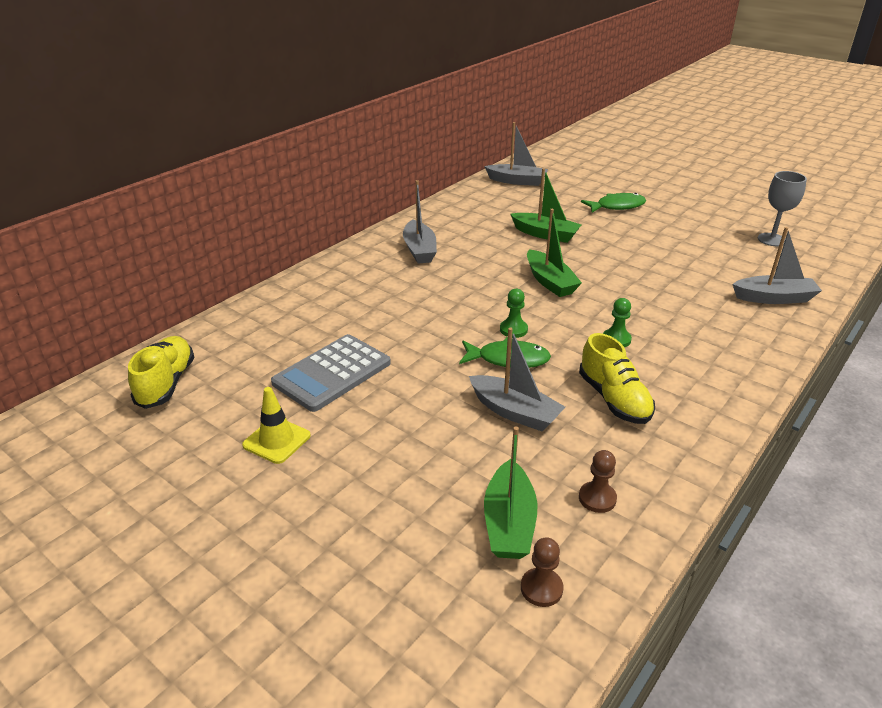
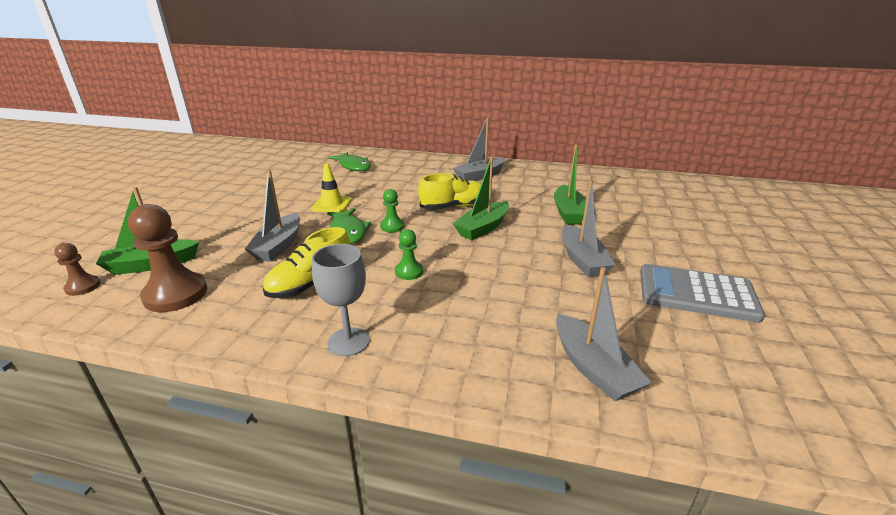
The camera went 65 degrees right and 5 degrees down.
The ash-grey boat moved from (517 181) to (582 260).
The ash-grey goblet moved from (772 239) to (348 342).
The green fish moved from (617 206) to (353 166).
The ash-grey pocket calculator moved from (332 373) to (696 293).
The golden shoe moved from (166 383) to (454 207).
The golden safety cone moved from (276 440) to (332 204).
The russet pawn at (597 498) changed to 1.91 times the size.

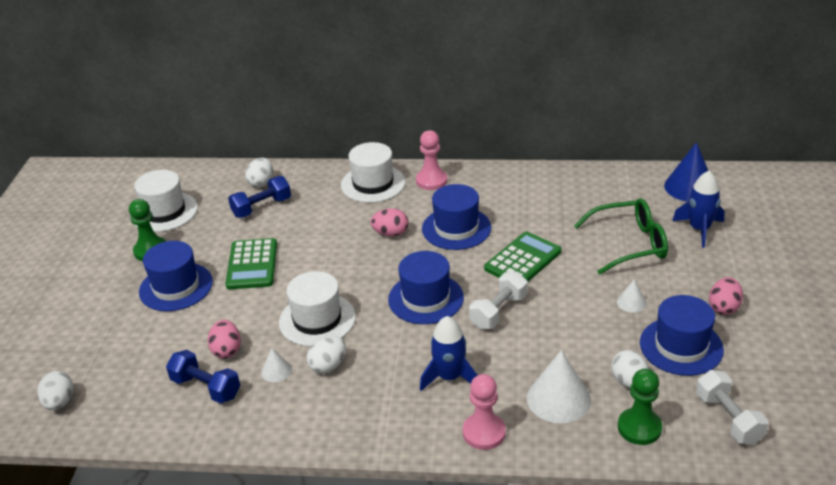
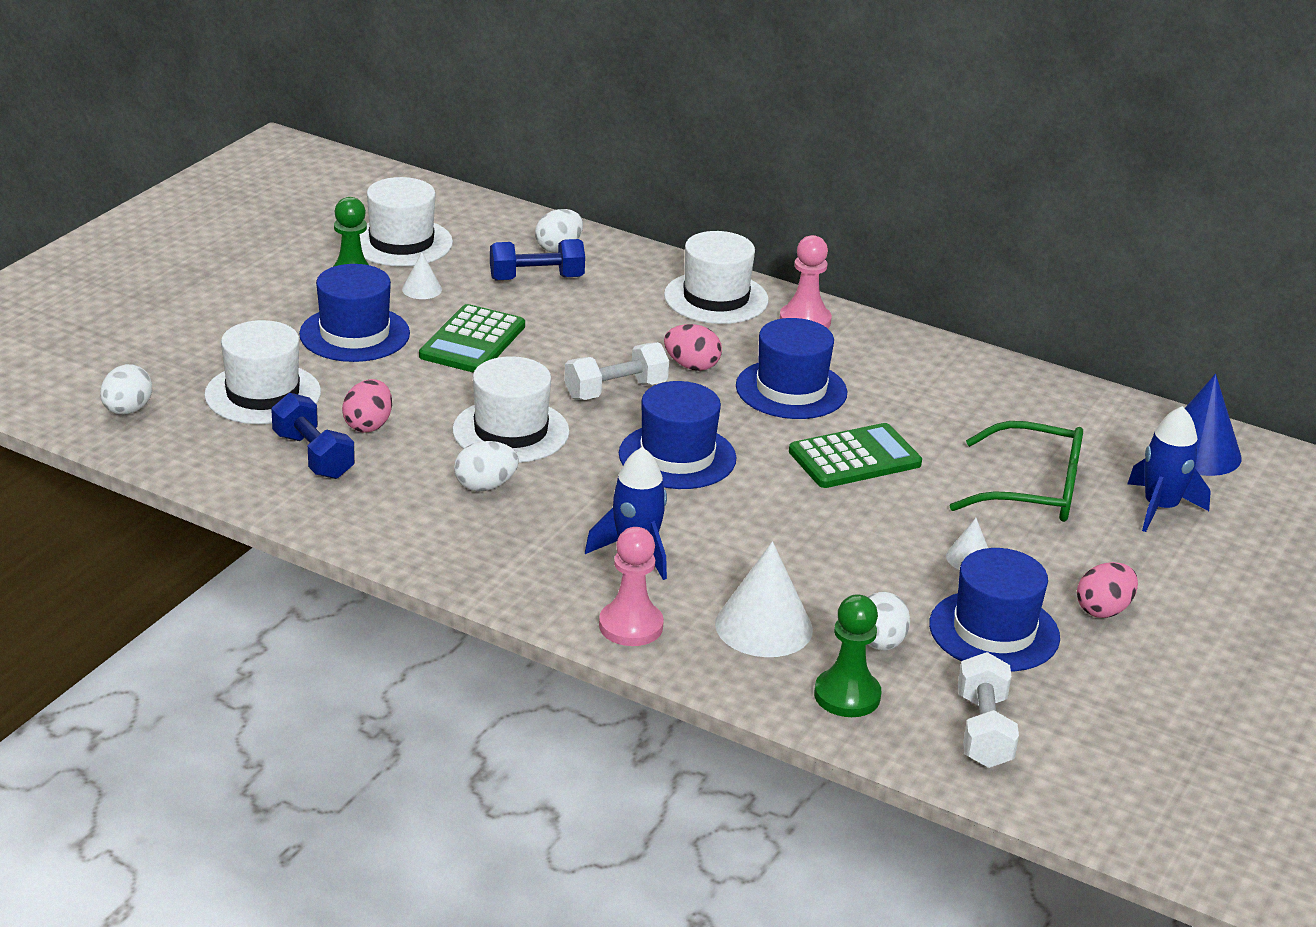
The camera went 20 degrees right and 5 degrees down.
The snow-white hand weight moved from (498 311) to (615 390).
The snow-white cone moved from (276 371) to (422 289).
The snow-white top hat at (263 394) appeared.

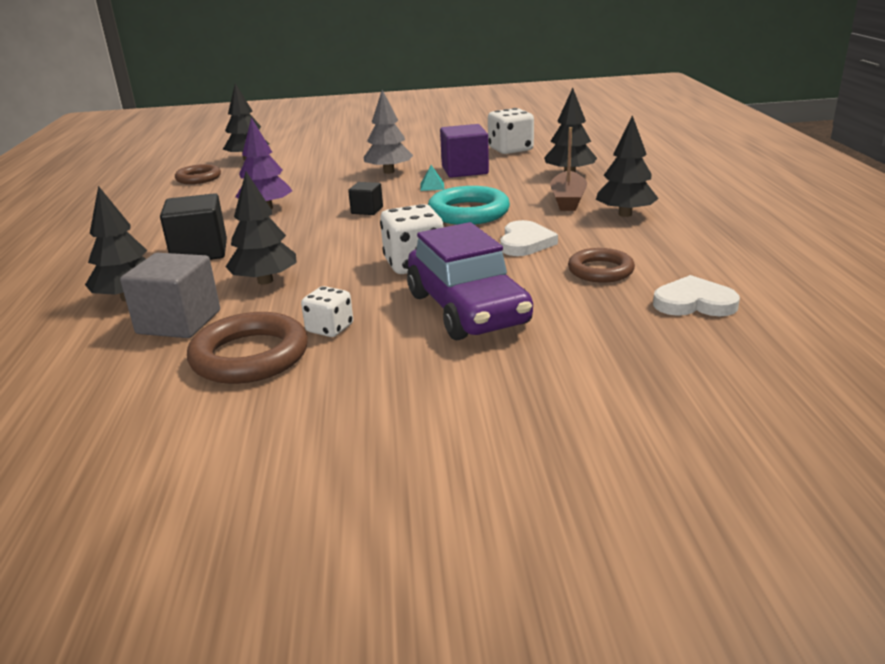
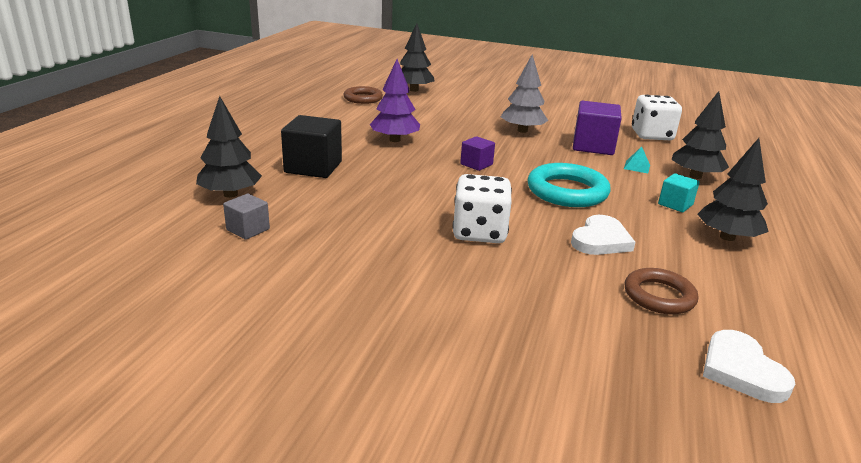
The camera went 20 degrees right and 0 degrees up.
The russet boat at (568 200) was replaced by the turquoise block at (675 204).
The turquoise solid pyramid moved from (432 186) to (637 167).
The jet-black fir tree at (265 281) disappeared.
The jet-black block at (367 210) became the royal purple block at (476 164).
The royal purple toy car at (467 309) disappeared.
The ash-grey block at (179 322) changed to 0.55 times the size.
The snow-white heart at (694 303) turned 135 degrees counterclockwise.
The snow-white dice at (330 328) disappeared.
The russet ring at (250 356) disappeared.

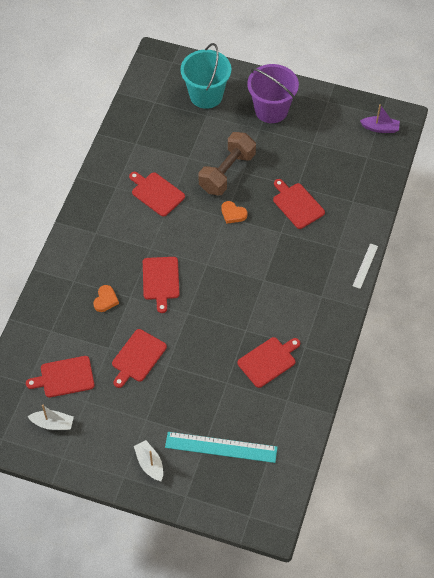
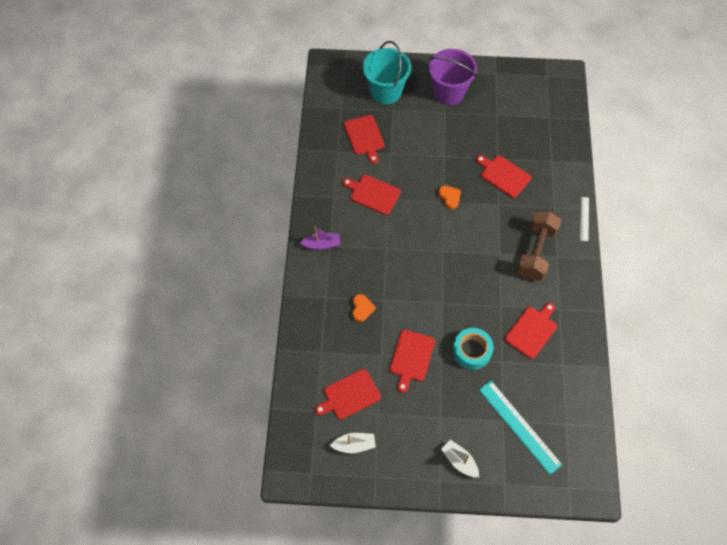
The camera went 15 degrees left and 5 degrees up.
The royal purple boat moved from (380 128) to (322 244).
The russet hand weight moved from (227 172) to (535 252).
The orange-coloured heart at (233 214) turned 135 degrees counterclockwise.
The red chopping board moved from (160 280) to (364 137).
The turquoise measuring stick at (221 447) turned 60 degrees clockwise.
The turquoise tape at (471 351) appeared.

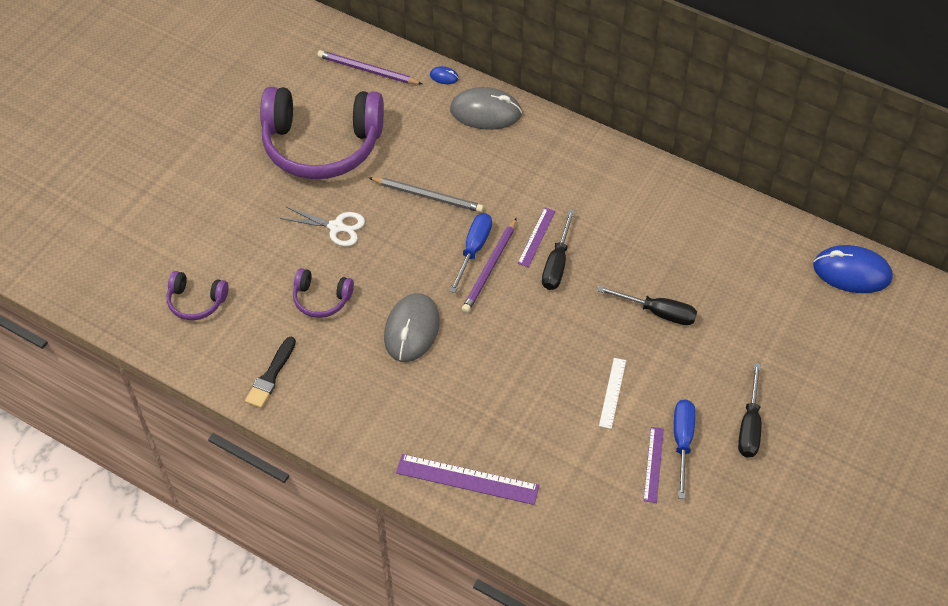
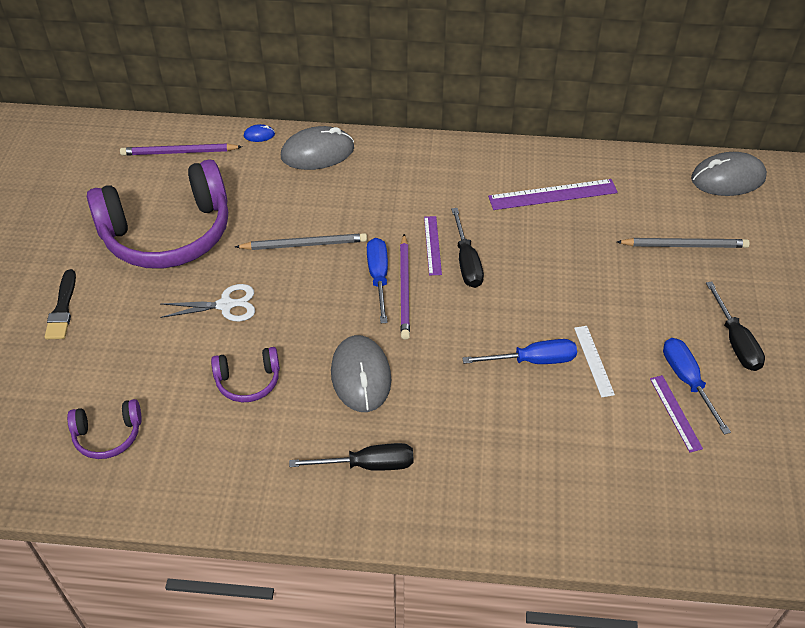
The camera went 25 degrees left and 5 degrees down.
The royal blue mouse at (851 272) became the ash-grey mouse at (727 178).
The jet-black flat screwdriver moved from (657 312) to (367 465).
The jet-black paintbrush moved from (271 376) to (62 309).
The royal purple measuring stick moved from (467 479) to (553 194).
The ash-grey wooden pencil at (684 245) appeared.
The royal blue flat screwdriver at (532 360) appeared.

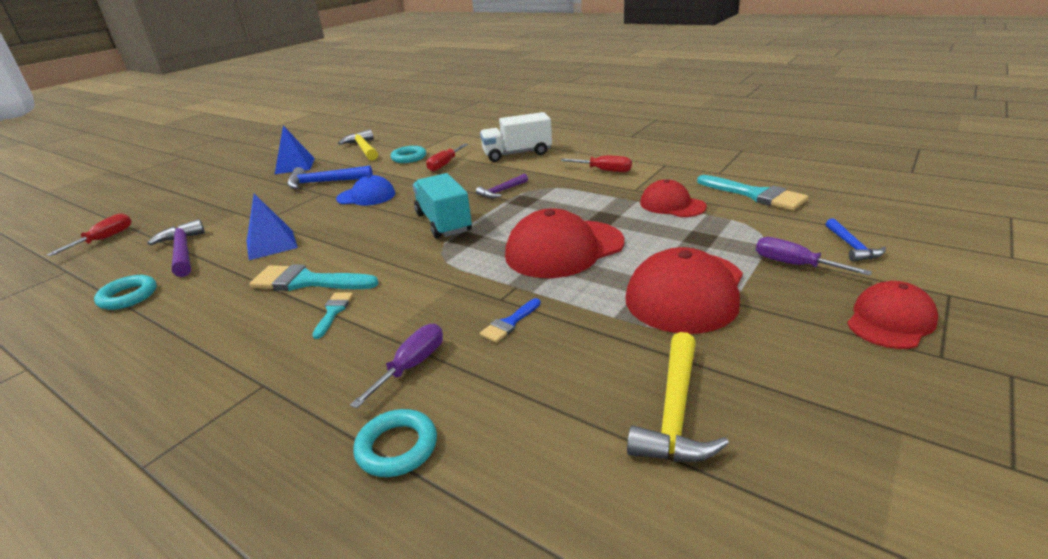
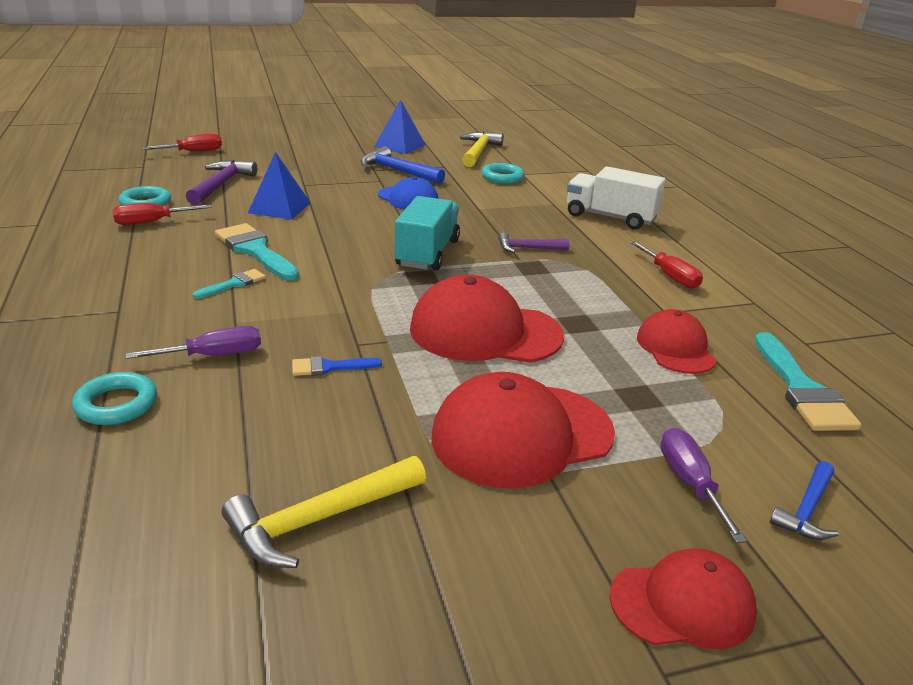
The camera went 35 degrees right and 0 degrees up.
The red flat screwdriver moved from (445 164) to (152 222).

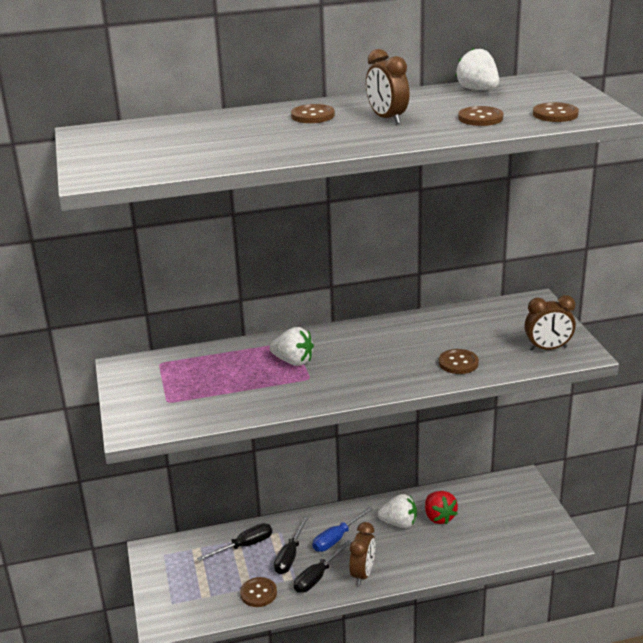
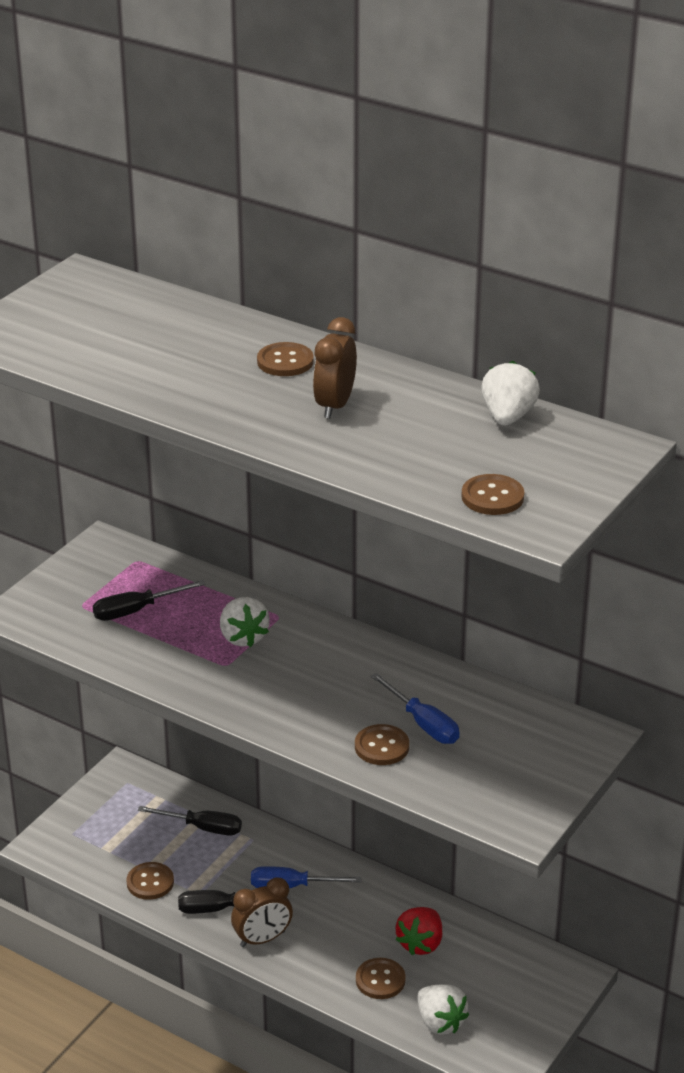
The camera went 45 degrees right and 5 degrees up.
The russet button moved from (480 118) to (380 980).
The russet bedside clock at (548 348) disappeared.
The snow-white strawberry moved from (399 523) to (440 1022).
The jet-black flat screwdriver moved from (290 556) to (136 610).
The royal blue flat screwdriver at (423 723) appeared.

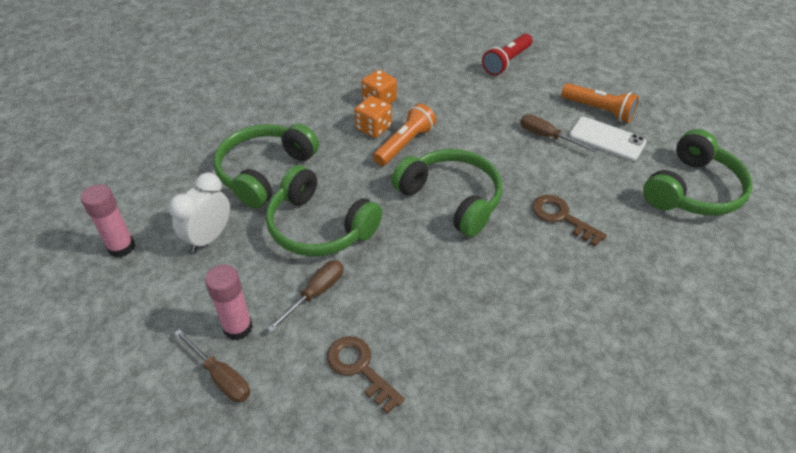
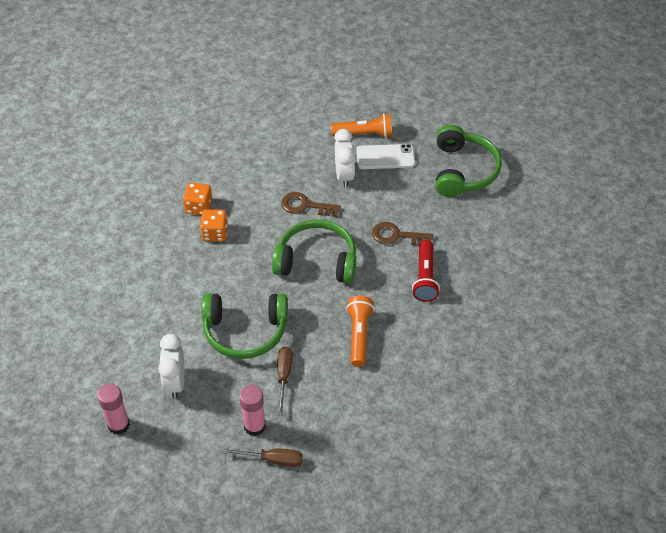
The camera went 35 degrees left and 5 degrees up.
The red torch moved from (506 62) to (425 278).
The orange-coloured torch moved from (405 144) to (359 335).
The russet flat screwdriver at (547 136) was replaced by the snow-white bedside clock at (344 176).
The green over-ear headphones at (264 172) disappeared.
The russet door key moved from (360 368) to (305 206).

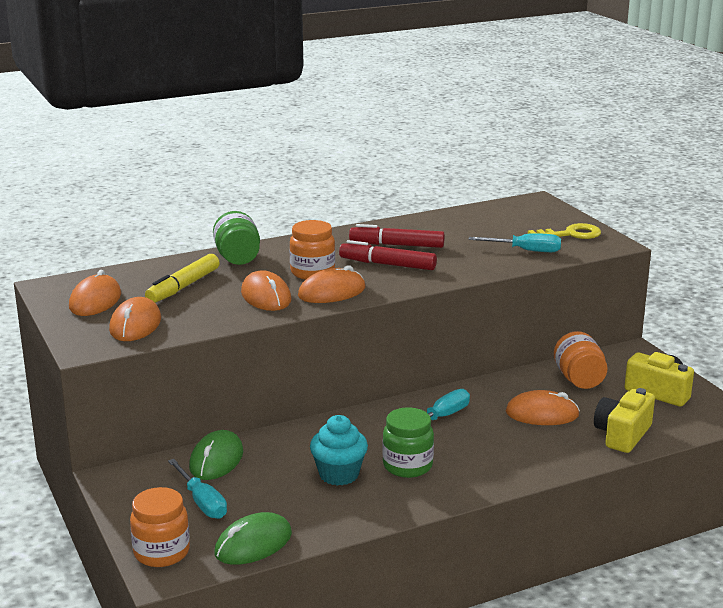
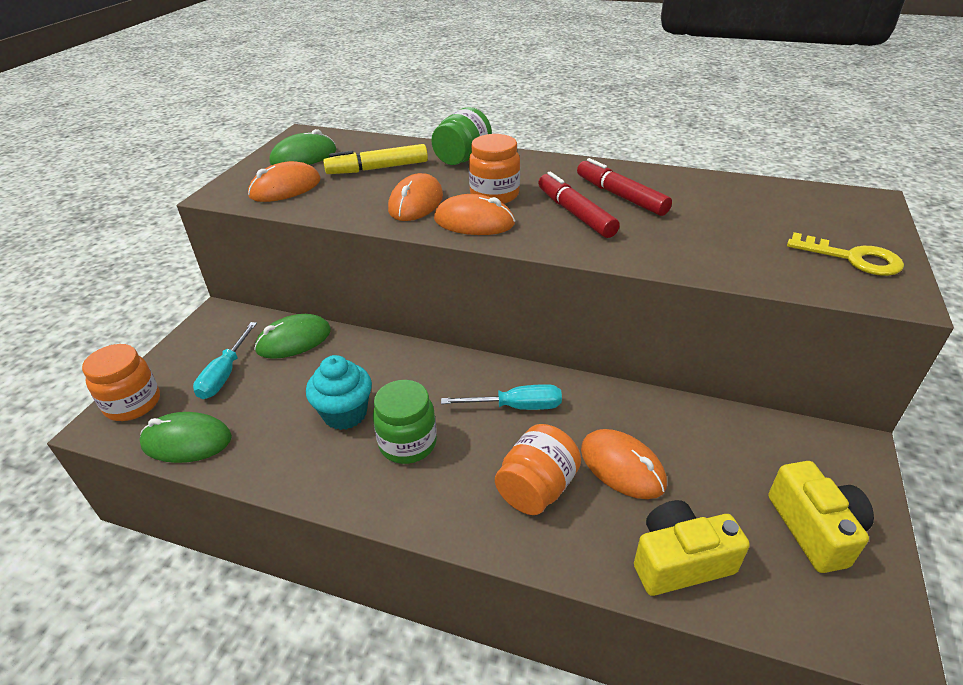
The camera went 45 degrees right and 15 degrees up.
The turquoise flat screwdriver at (526 250) disappeared.
The orange-coloured mouse at (95 301) became the green mouse at (304 157).
The orange-coloured jar moved from (579 379) to (537 488).

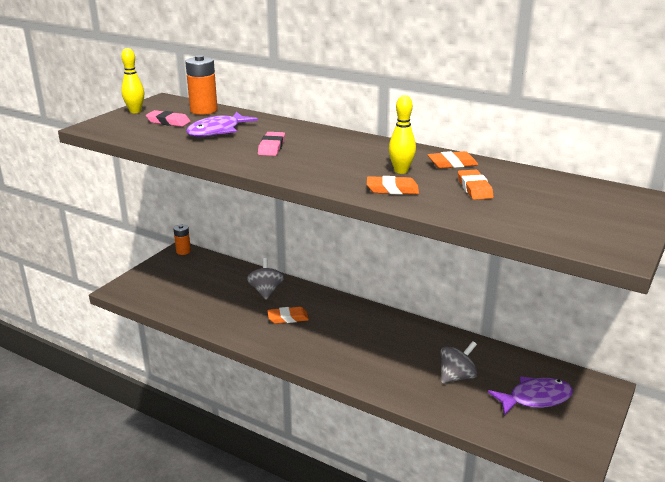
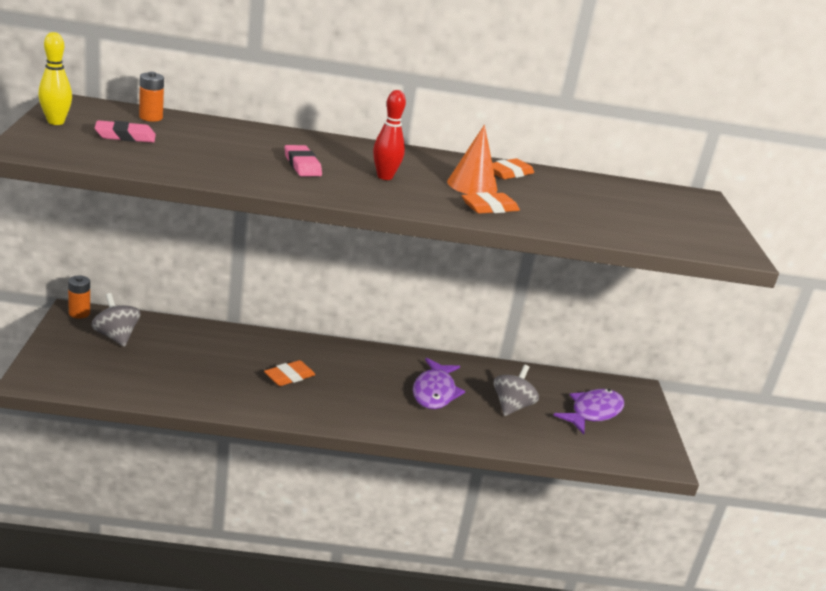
The camera went 35 degrees left and 0 degrees up.
The orange-coloured AA battery at (203 110) changed to 0.62 times the size.
The golden bowling pin at (401 171) was replaced by the orange-coloured cone at (472 185).
The royal purple fish moved from (217 131) to (434 392).
The orange-coloured pencil eraser at (474 188) disappeared.
The ash-grey toy top moved from (266 291) to (116 336).
The red bowling pin at (385 177) appeared.

